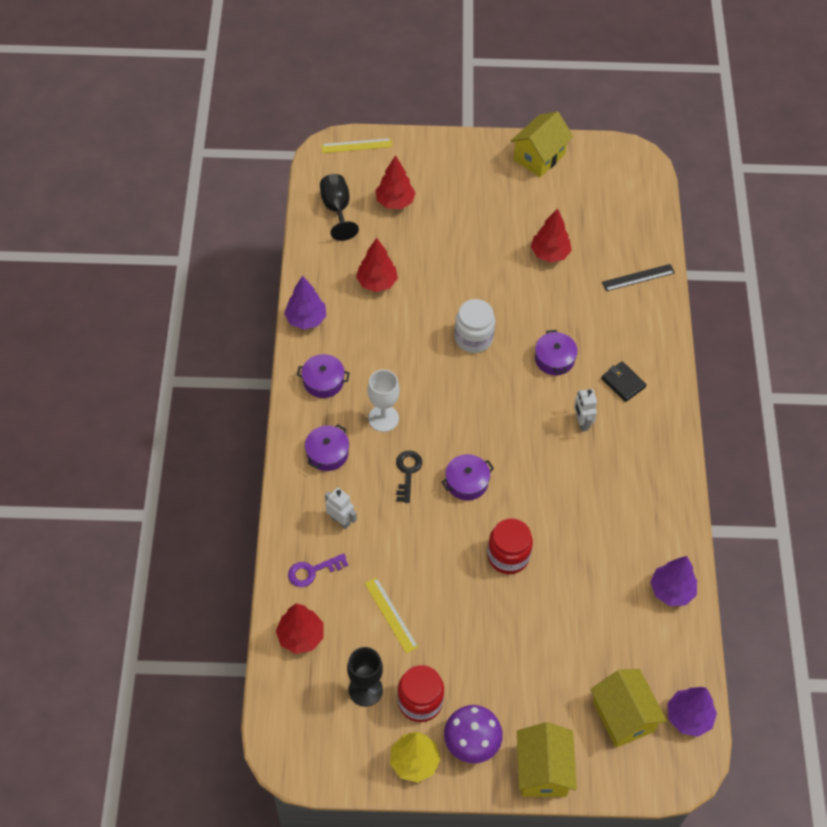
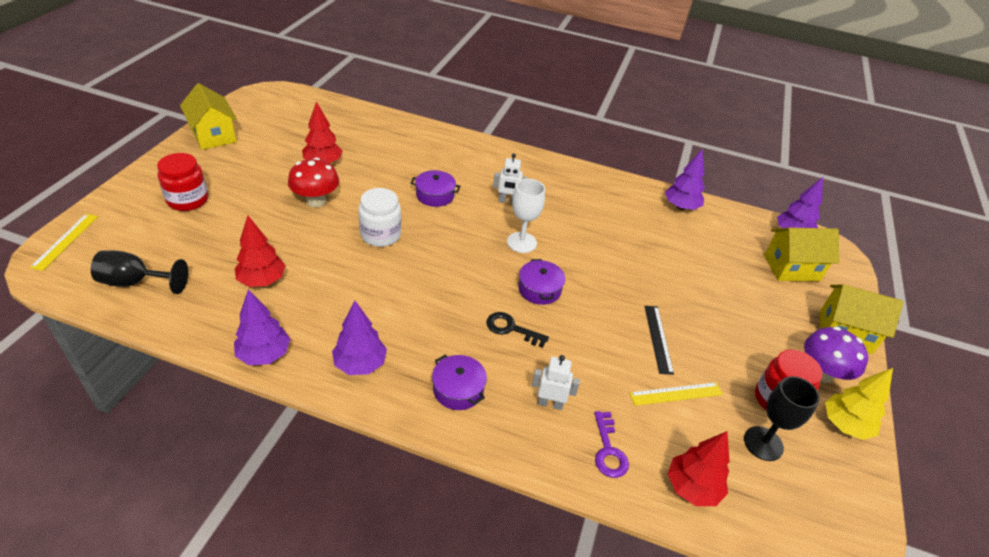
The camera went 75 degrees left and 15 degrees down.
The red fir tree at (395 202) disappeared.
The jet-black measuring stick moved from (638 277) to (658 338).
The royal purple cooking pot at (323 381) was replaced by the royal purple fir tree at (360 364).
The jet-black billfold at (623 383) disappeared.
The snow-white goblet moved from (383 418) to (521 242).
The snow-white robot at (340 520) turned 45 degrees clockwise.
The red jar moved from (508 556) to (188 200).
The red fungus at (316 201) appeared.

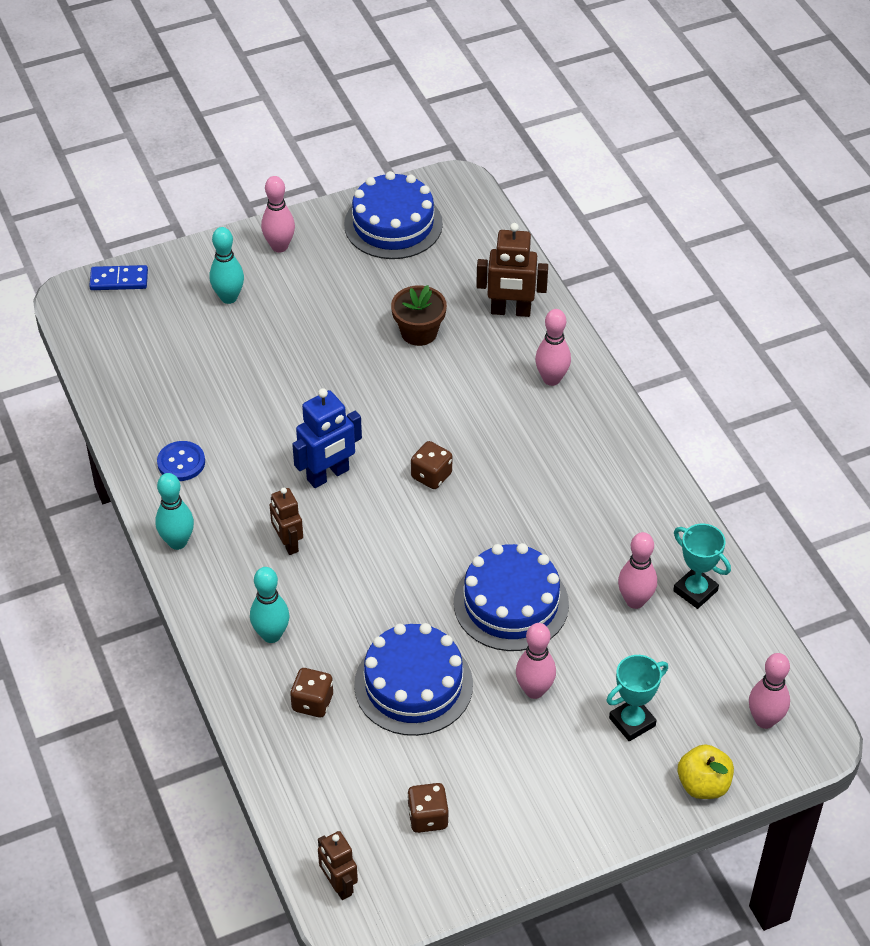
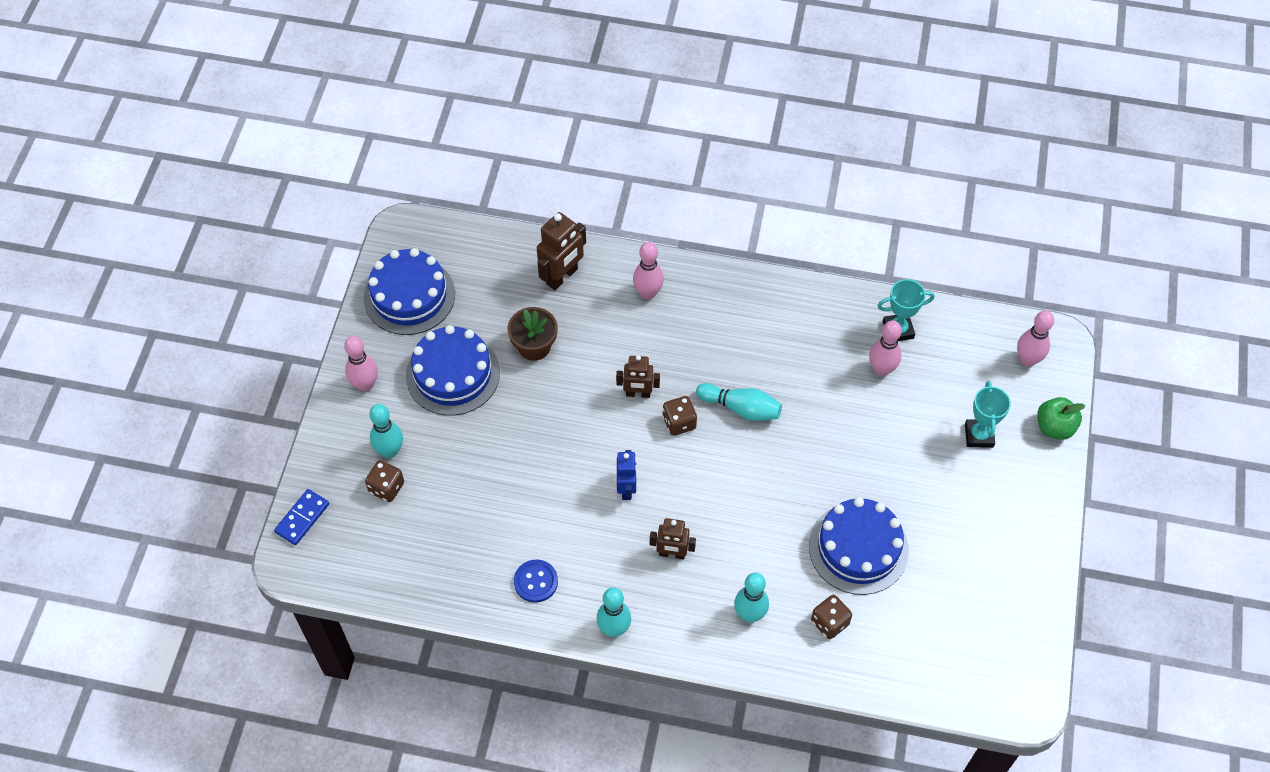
The camera went 55 degrees left and 10 degrees up.
The royal blue robot at (328 475) changed to 0.67 times the size.
The royal blue layer cake moved from (511 603) to (453 374).
The rosy bowling pin at (534 690) disappeared.
The golden apple at (703 785) became the green apple at (1054 427).
The russet dice moved from (428 817) to (386 487).
The russet robot moved from (338 885) to (638 394).
The turquoise bowling pin at (741 408) appeared.

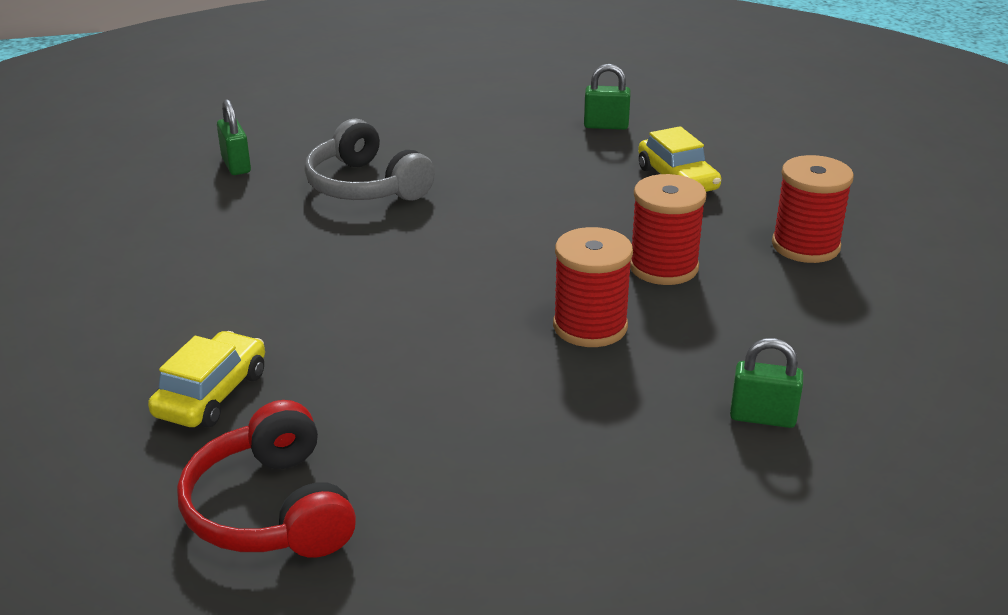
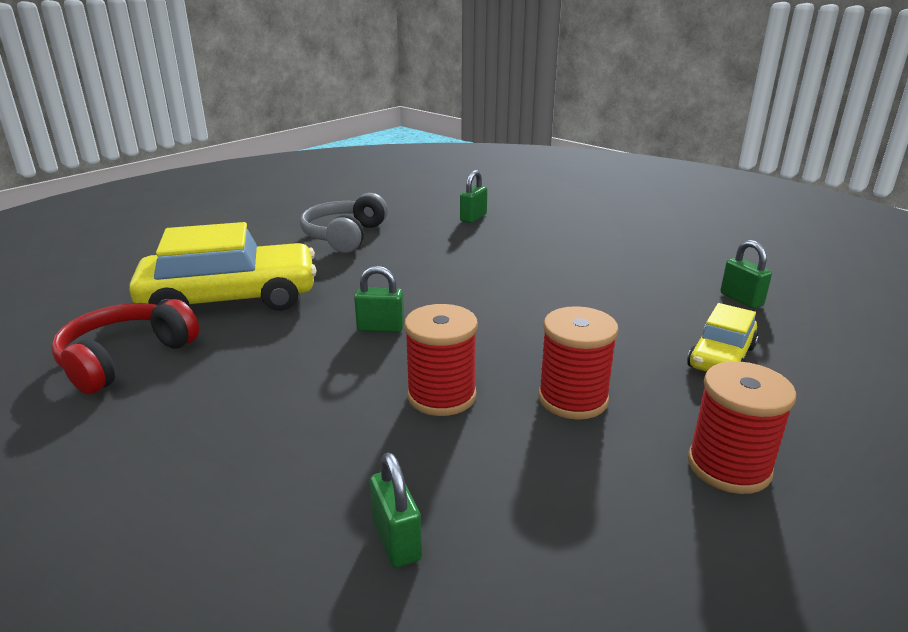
The camera went 55 degrees right and 5 degrees down.
The ash-grey over-ear headphones moved from (366 186) to (344 236).
The golden toy car at (211 394) changed to 1.89 times the size.
The green padlock at (380 328) appeared.

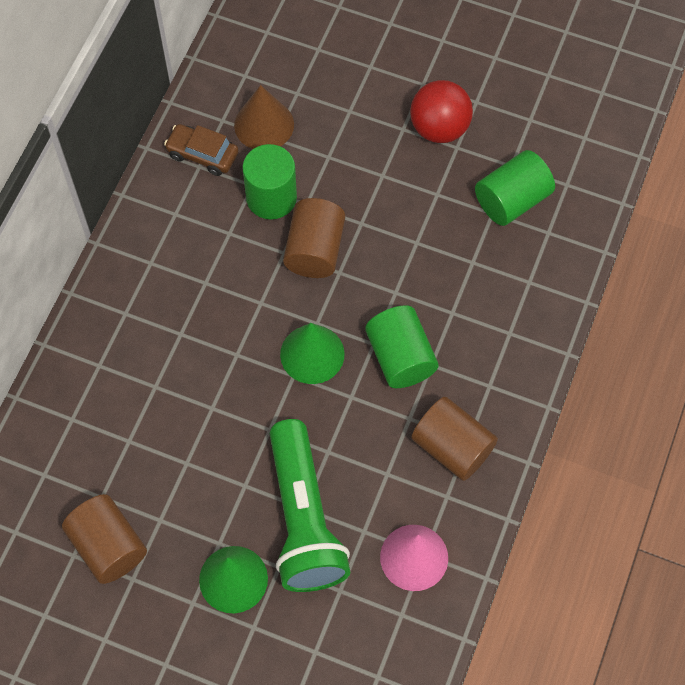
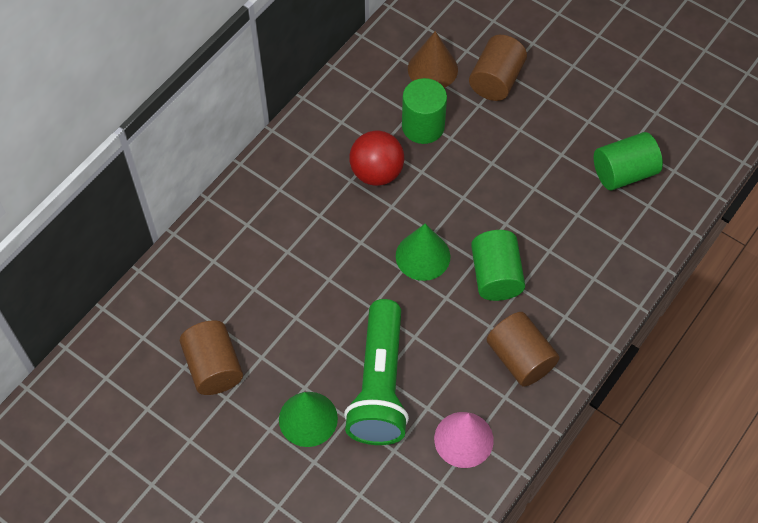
The camera went 15 degrees right and 5 degrees down.
The red sphere moved from (439 128) to (376 173).
The russet toy car at (202 154) disappeared.
The russet cylinder moved from (315 250) to (496 80).

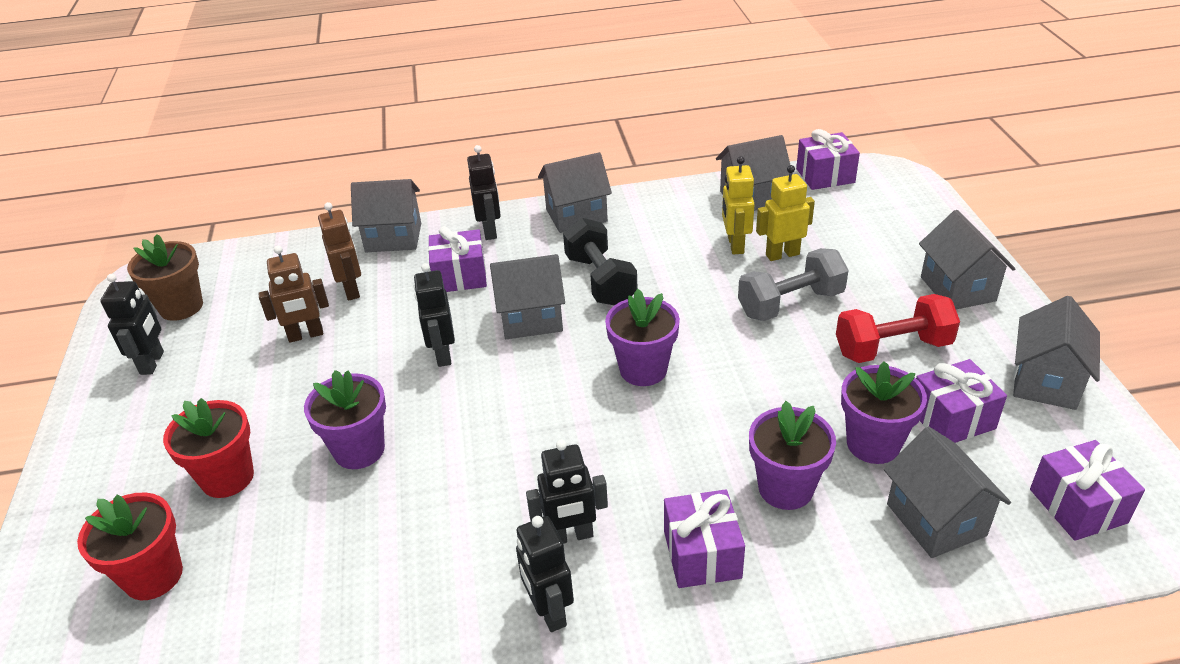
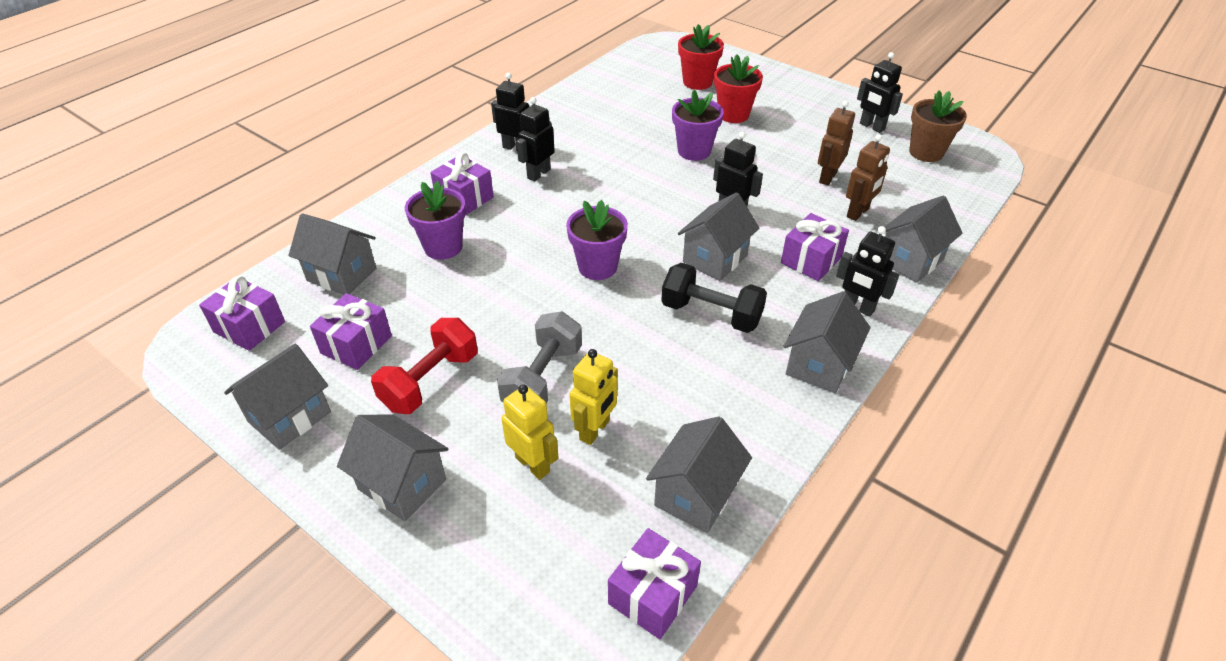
The camera went 135 degrees right and 5 degrees up.
The golden robot moved from (735 245) to (533 464).
The russet robot at (351 290) turned 75 degrees counterclockwise.
The ash-grey toy house at (1045 382) turned 60 degrees clockwise.
The royal purple potted plant at (873 444) disappeared.

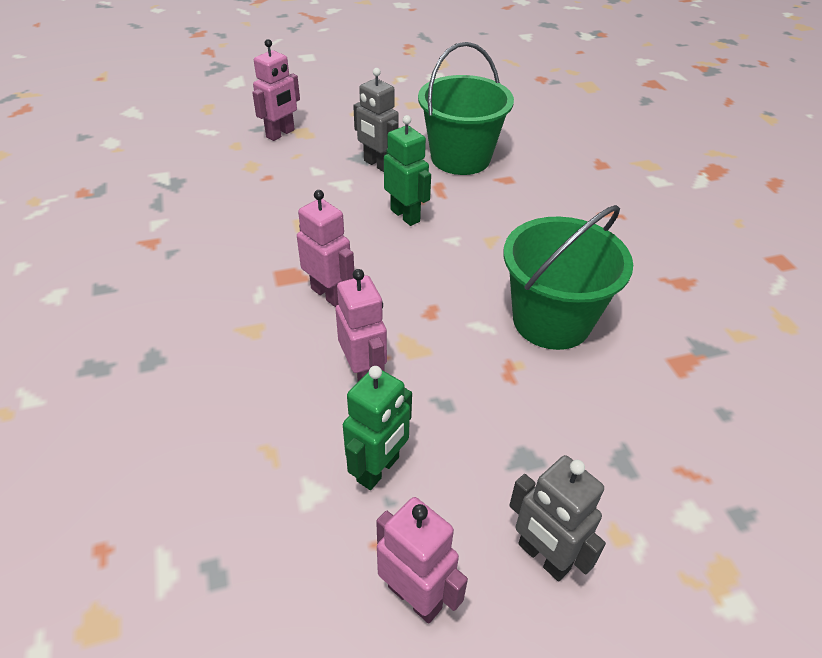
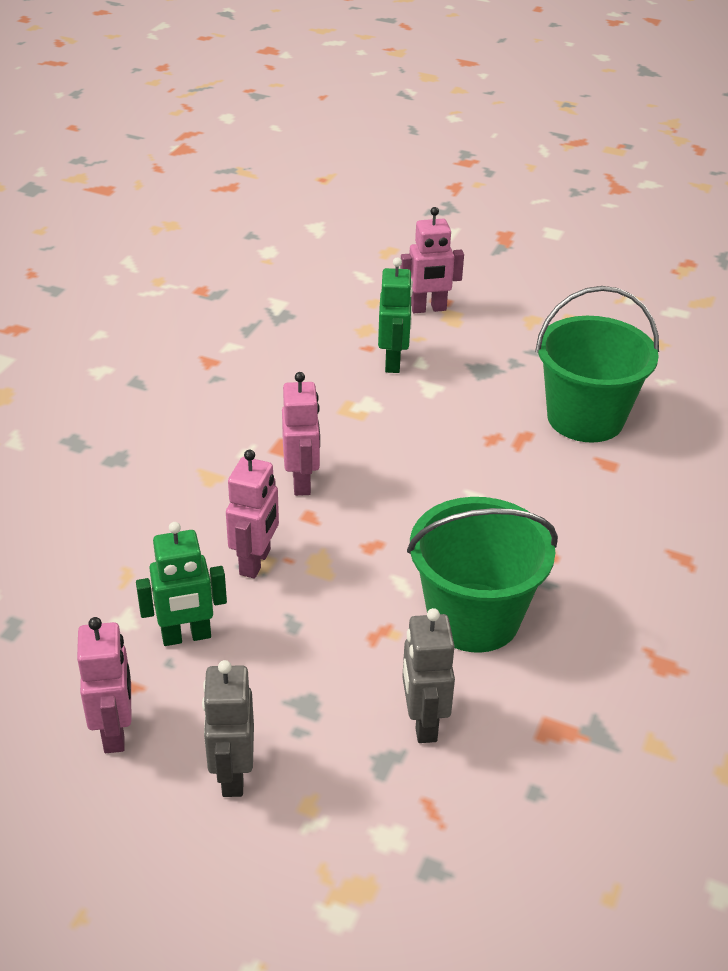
The camera went 40 degrees right and 5 degrees down.
The ash-grey robot moved from (377 165) to (423 722).
The green robot moved from (405 215) to (393 362).

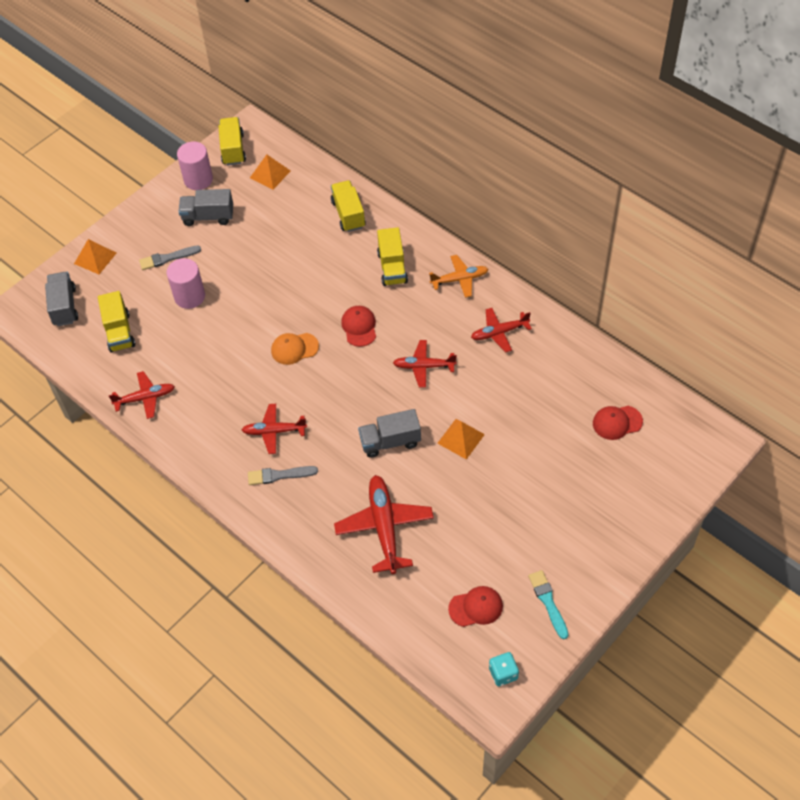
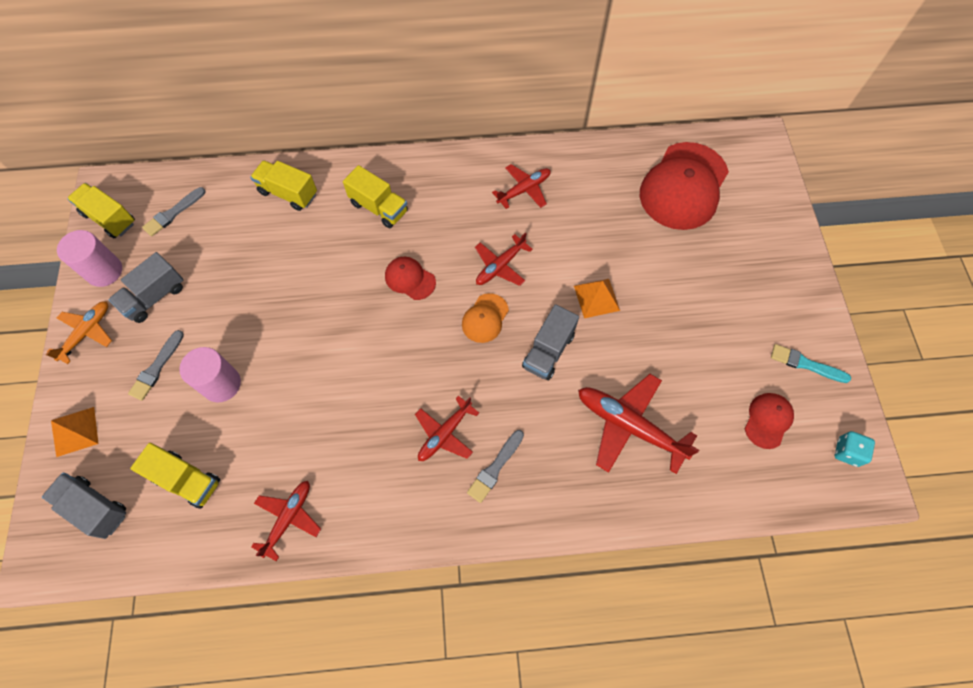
The camera went 50 degrees left and 10 degrees up.
The orange-coloured solid pyramid at (270 174) was replaced by the ash-grey paintbrush at (173 213).
The orange-coloured aeroplane moved from (459 279) to (87 333).
The red aeroplane at (499 332) turned 150 degrees counterclockwise.
The orange-coloured peaked cap moved from (294 348) to (485 318).
The red peaked cap at (617 422) changed to 2.11 times the size.

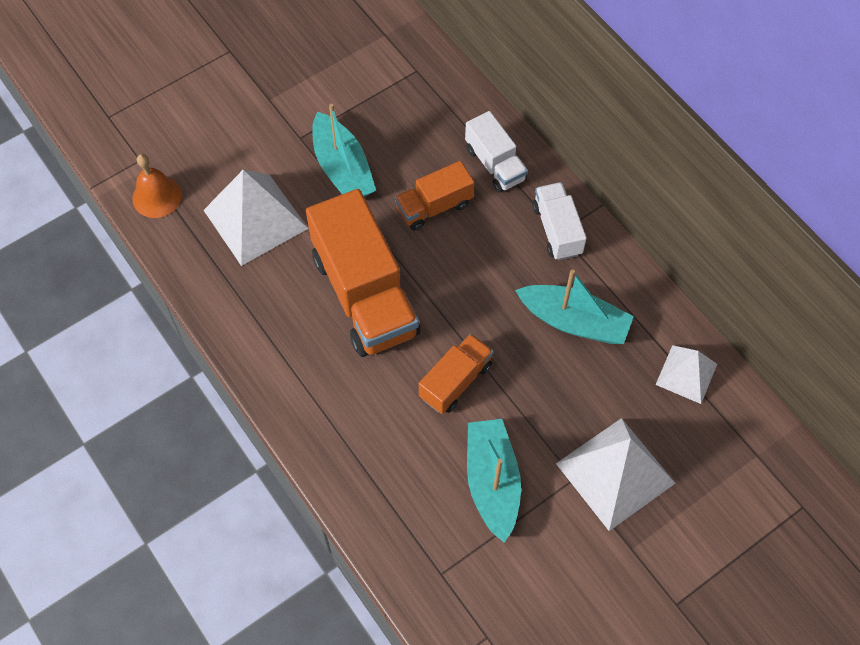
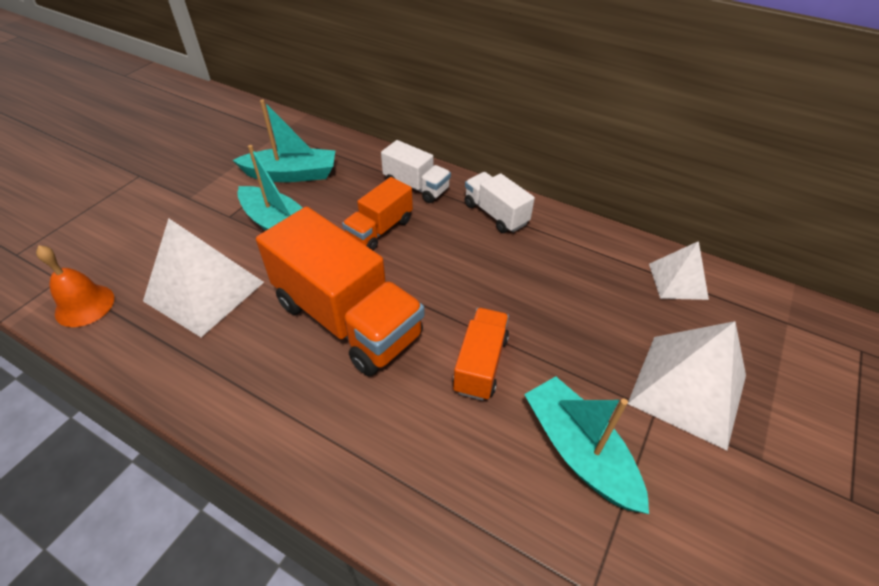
The camera went 25 degrees left and 15 degrees down.
The turquoise boat moved from (574 321) to (291 174).

